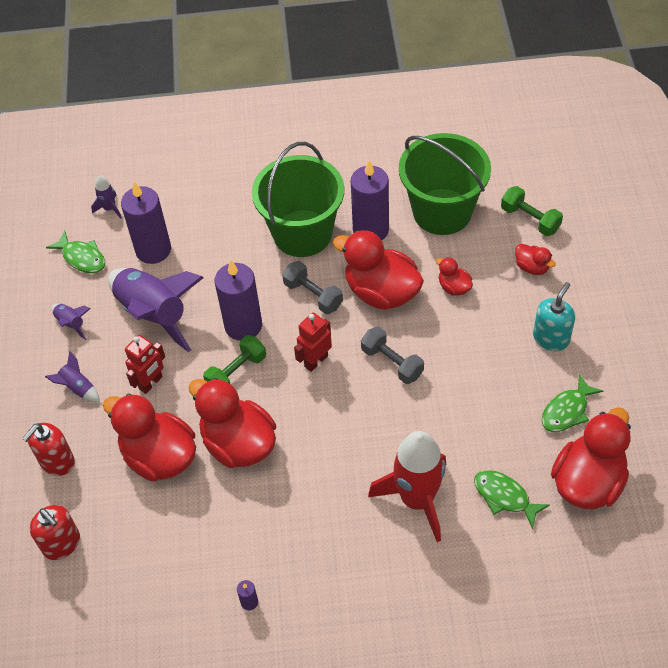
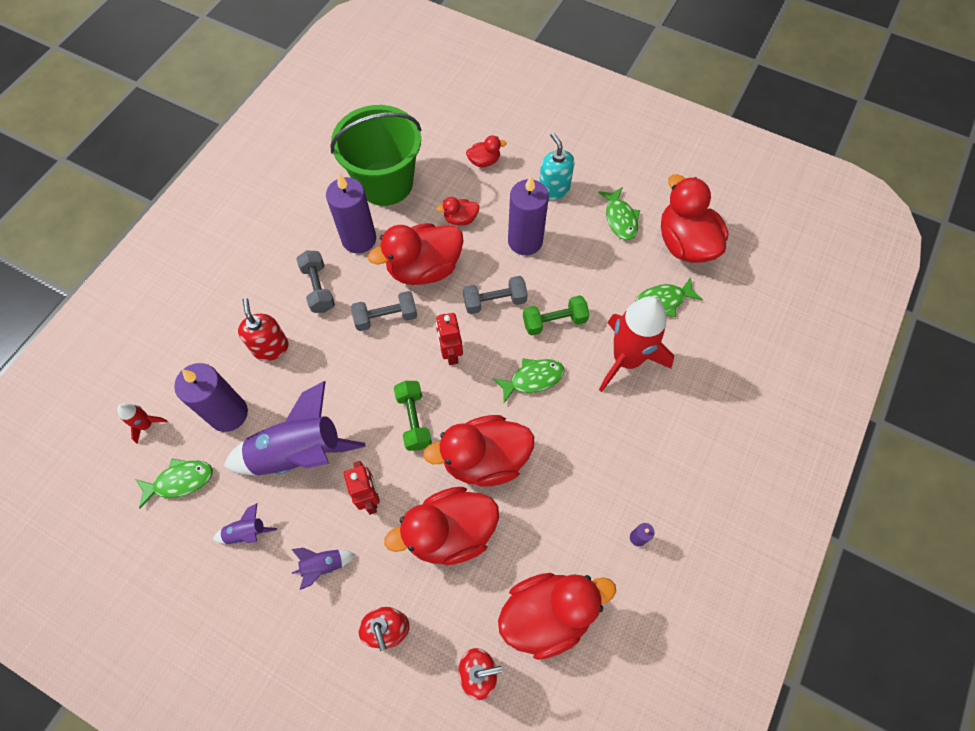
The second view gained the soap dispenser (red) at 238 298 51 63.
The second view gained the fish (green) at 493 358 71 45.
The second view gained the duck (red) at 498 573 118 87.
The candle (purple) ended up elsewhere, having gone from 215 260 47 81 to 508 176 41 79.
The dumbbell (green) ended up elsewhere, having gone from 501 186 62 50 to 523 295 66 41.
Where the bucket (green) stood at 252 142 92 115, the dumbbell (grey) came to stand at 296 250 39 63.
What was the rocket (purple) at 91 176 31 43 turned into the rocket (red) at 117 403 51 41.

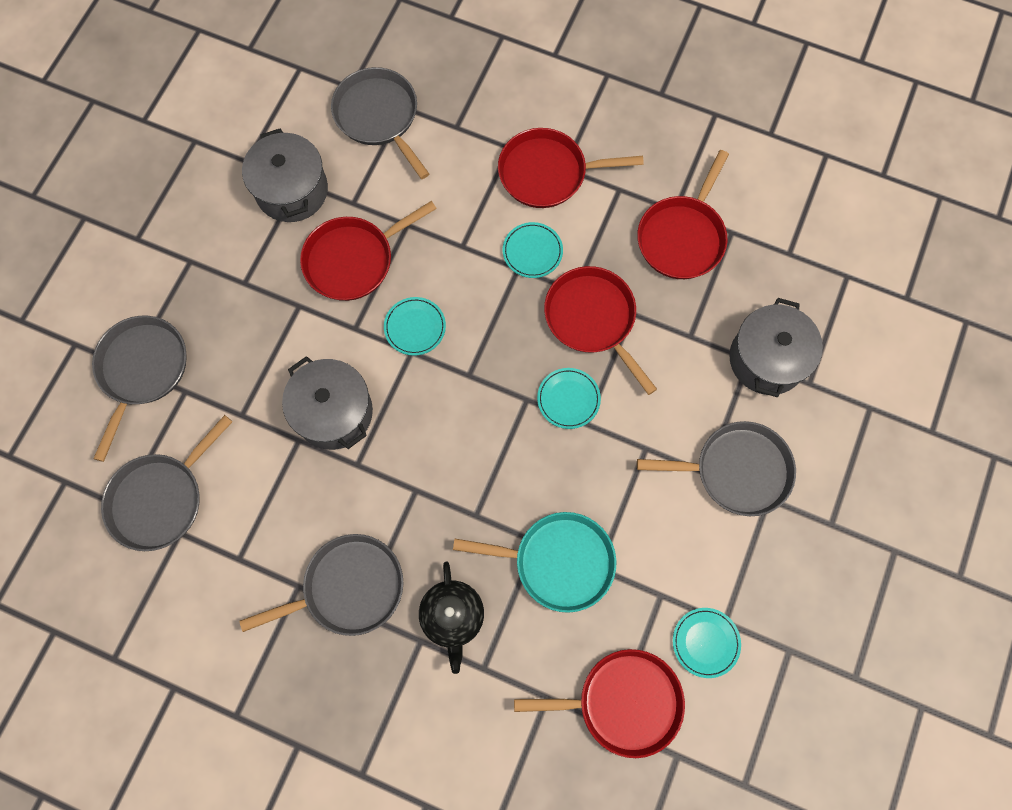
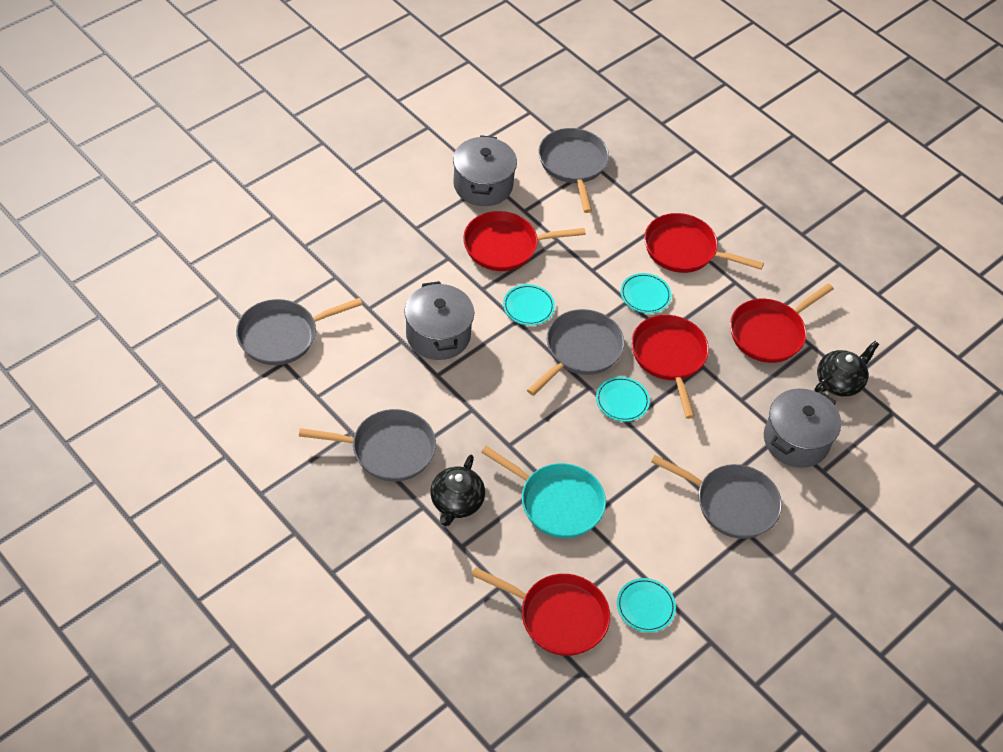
The second view gained the teapot (black) at 814 341 65 56.
The pan (grey) ended up elsewhere, having gone from 92 316 94 146 to 527 309 97 87.

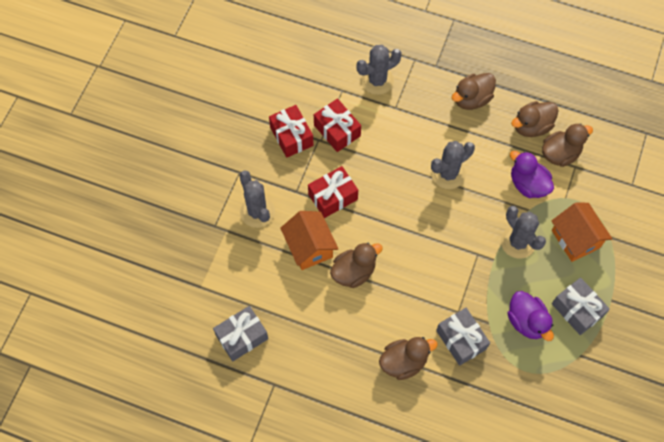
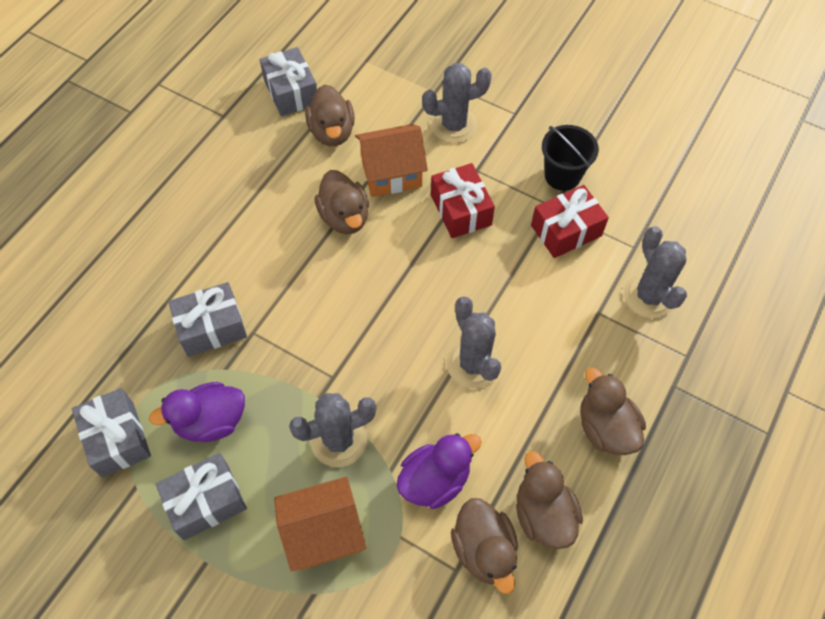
The second view gained the gift (grey) at 72 388 79 89.
The duck (brown) ended up elsewhere, having gone from 379 337 59 43 to 305 84 50 62.
Where the gift (red) stood at 269 105 45 53, the bucket (black) came to stand at 542 125 57 66.

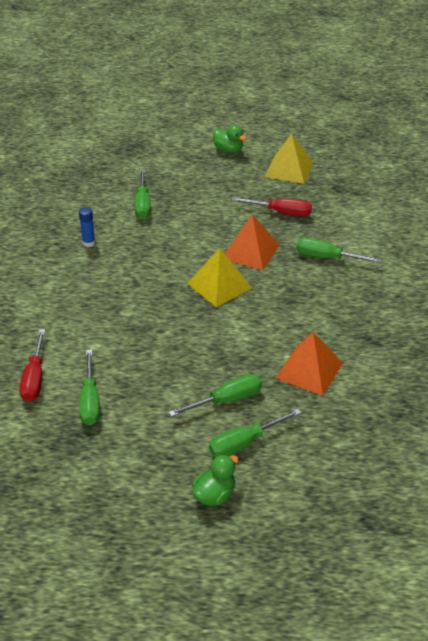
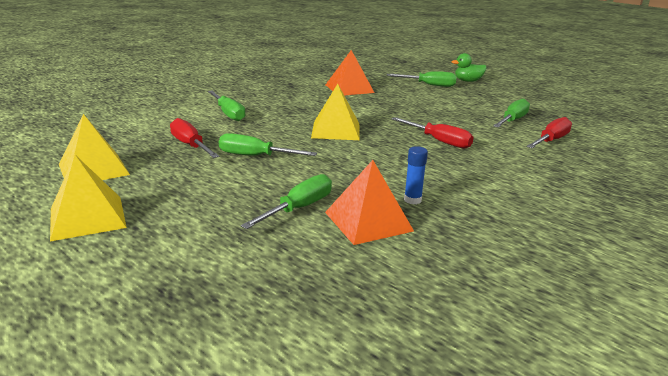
The second view gained the screwdriver (red) at 392 117 82 32.
The screwdriver (green) ended up elsewhere, having gone from 169 374 93 43 to 219 133 98 23.
The pyramid (orange) ended up elsewhere, having gone from 225 214 55 56 to 325 160 89 85.
Where the duck (green) stood at 213 125 34 28, the pyramid (yellow) came to stand at 50 155 77 86.

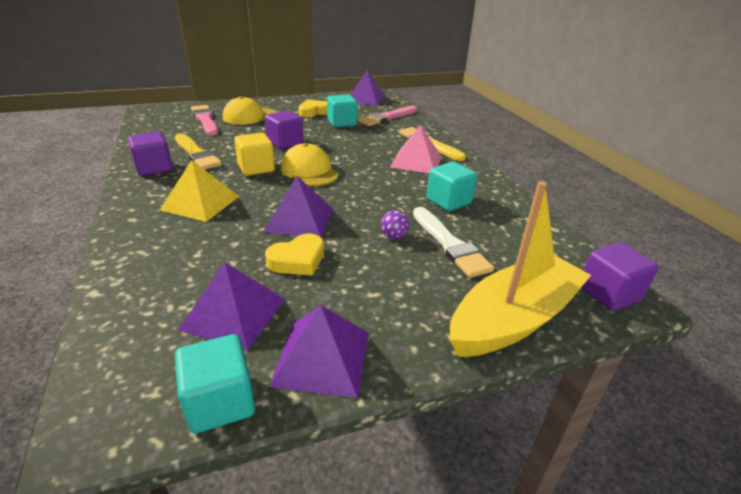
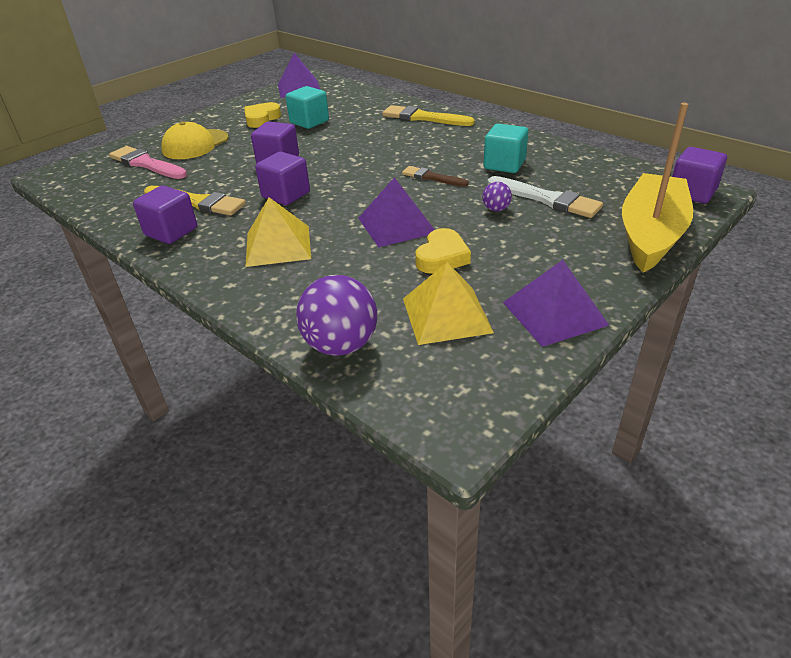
The second view lost the cube (turquoise) at 175 334 80 100.
The second view lost the cap (yellow) at 281 143 58 43.
The second view lost the brush (pink) at 358 106 59 20.
The second view lost the pyramid (pink) at 390 125 52 48.
The second view gained the ball (purple) at 296 275 82 81.
The second view gained the brush (brown) at 402 166 67 21.
What was the pyramid (purple) at 178 262 107 88 turned into the pyramid (yellow) at 403 262 91 83.
What was the cube (yellow) at 234 133 41 43 turned into the cube (purple) at 255 152 55 53.

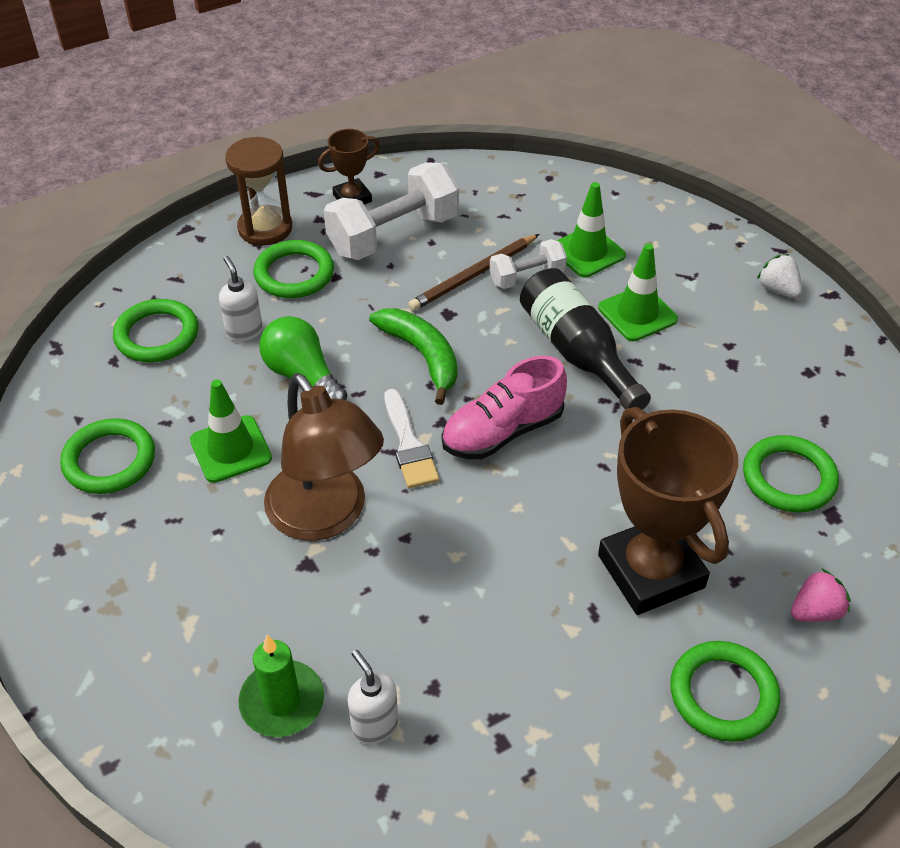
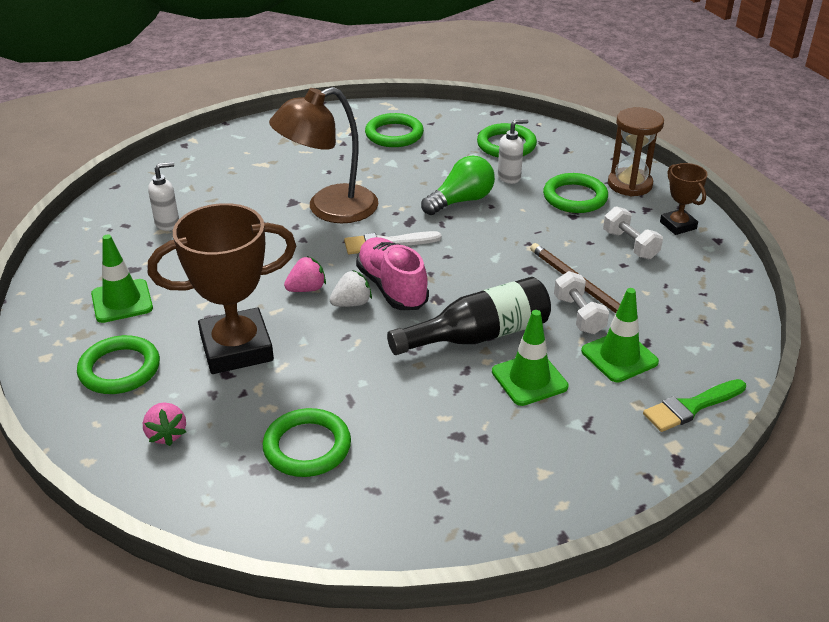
The second view lost the candle (green) at 238 635 86 102.
The second view lost the banana (green) at 369 308 89 97.
The second view gained the strawberry (pink) at 284 256 42 36.
The second view gained the brush (green) at 643 379 103 53.
The traffic cone (green) ended up elsewhere, having gone from 190 379 82 104 to 91 234 62 89.
The strawberry (white) ended up elsewhere, having gone from 757 254 45 44 to 329 270 43 37.
The size of the dumbbell (white) at 324 162 135 98 changed by a factor of 0.54.

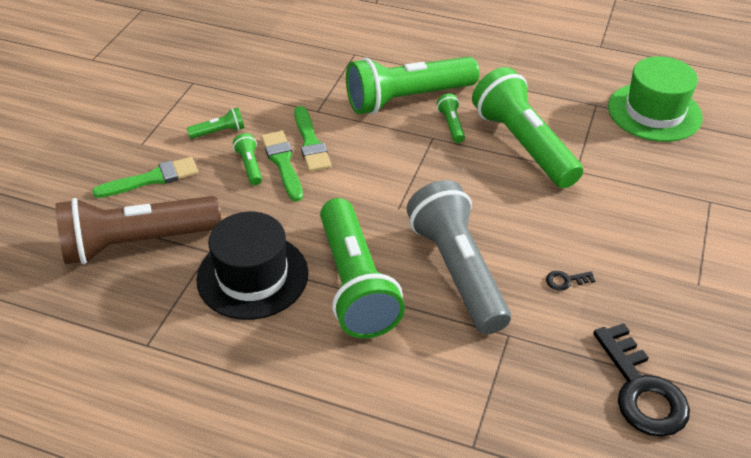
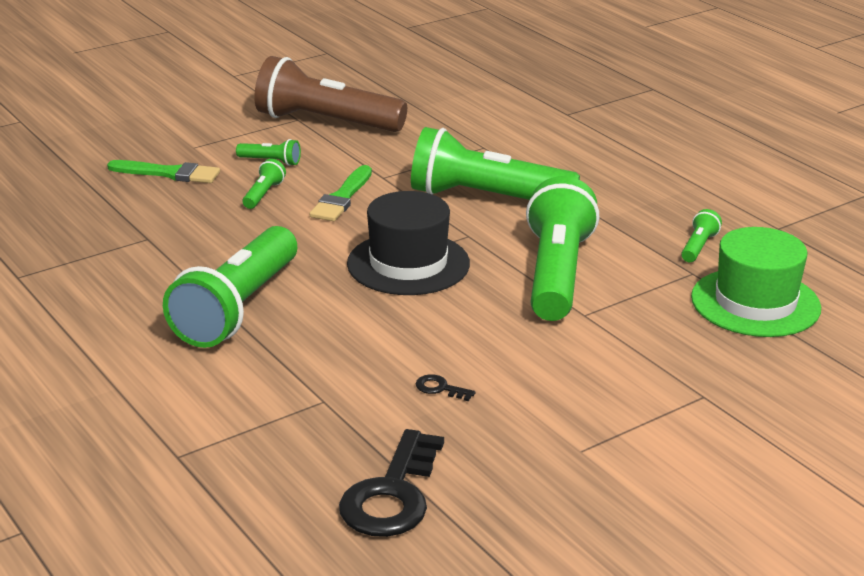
The second view lost the brush (green) at 261 131 42 71.
The second view lost the flashlight (grey) at 407 180 104 154.
The flashlight (brown) ended up elsewhere, having gone from 56 196 165 68 to 254 56 153 76.
The hat (black) ended up elsewhere, having gone from 196 212 112 108 to 347 191 123 104.
The flashlight (green) ended up elsewhere, having gone from 437 94 28 49 to 681 209 41 53.

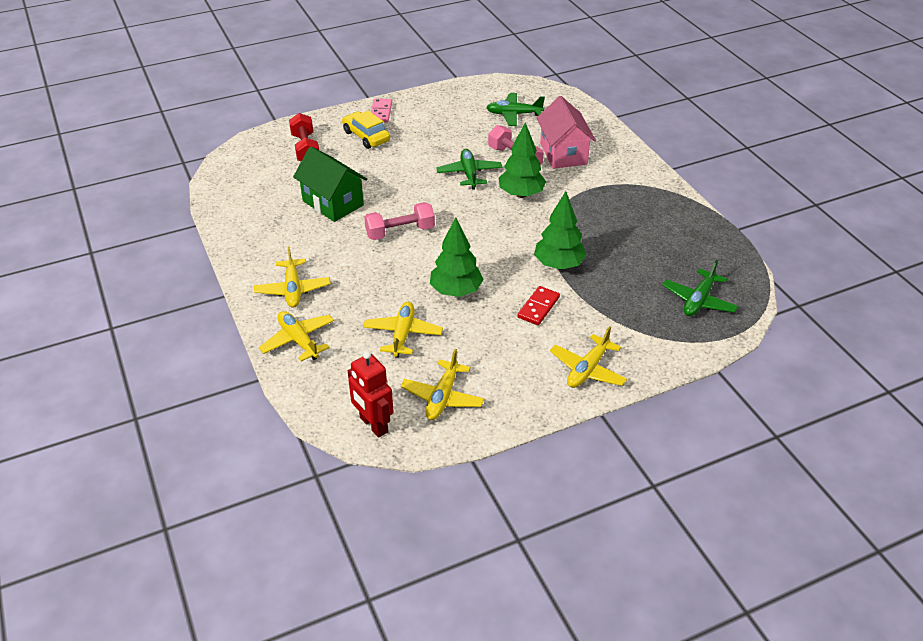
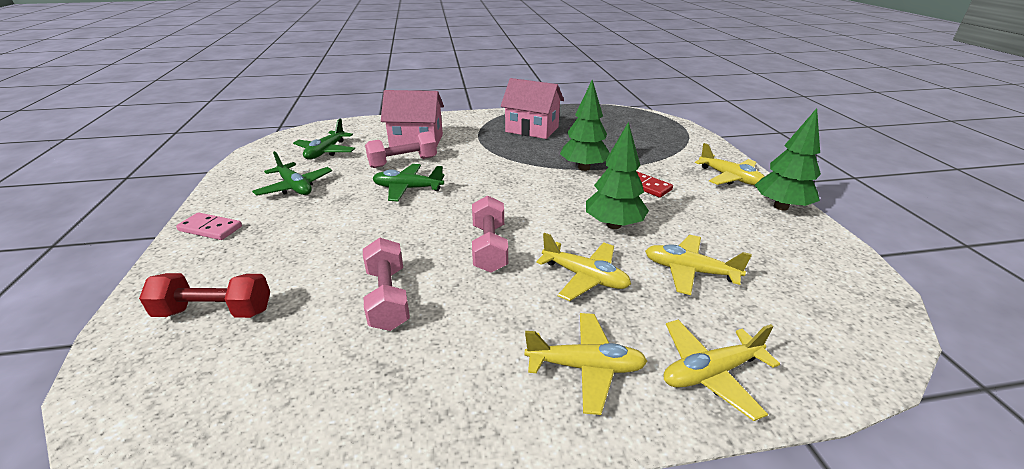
The second view lost the car (yellow) at 342 111 48 38.
The second view lost the robot (red) at 348 351 46 87.
The second view gained the house (pink) at 501 78 63 61.
The plane (yellow) ended up elsewhere, having gone from 401 349 84 71 to 536 233 95 68.
The tree (green) ended up elsewhere, having gone from 499 123 47 75 to 755 108 66 103.
The plane (green) ended up elsewhere, having gone from 662 260 76 56 to 252 151 80 45.
Where the house (green) stood at 293 146 74 76, the dumbbell (pink) came to stand at 363 238 47 93.

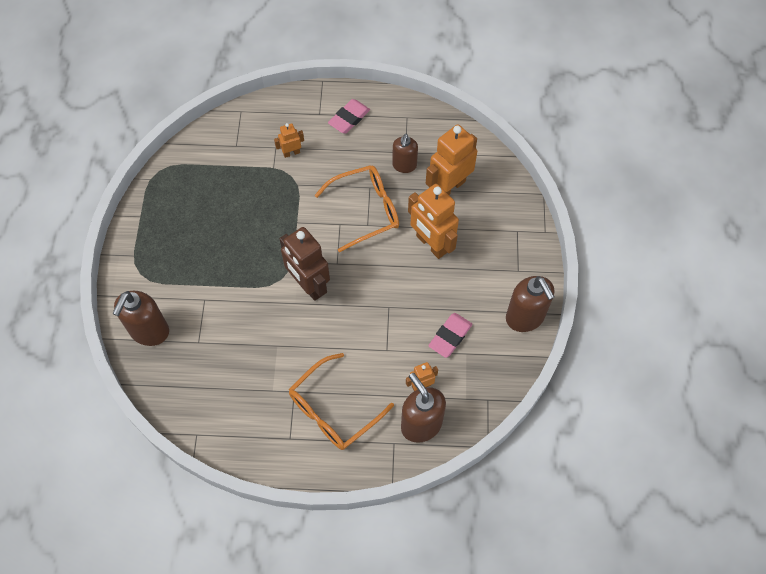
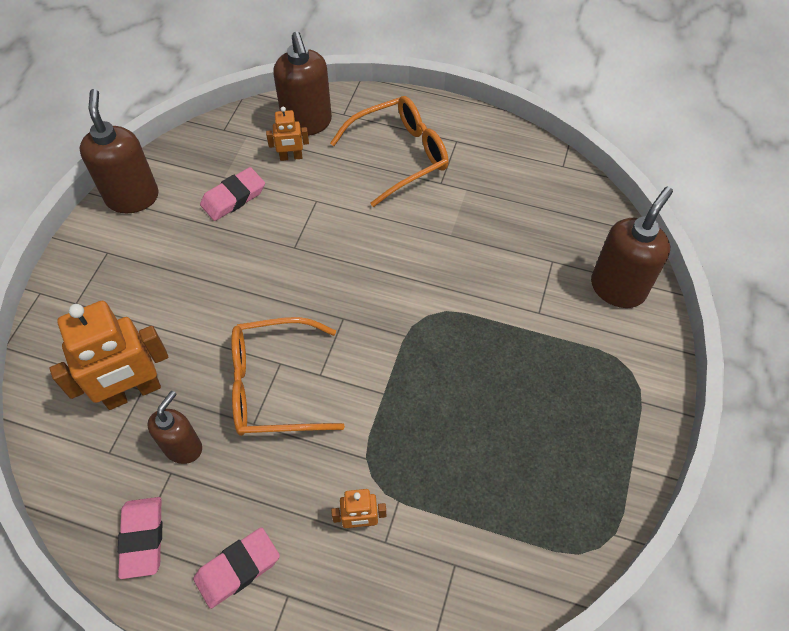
The second view lost the robot (brown) at 280 227 50 74.
The second view lost the robot (orange) at 408 184 51 75.
The second view gained the eraser (pink) at 118 497 44 82.

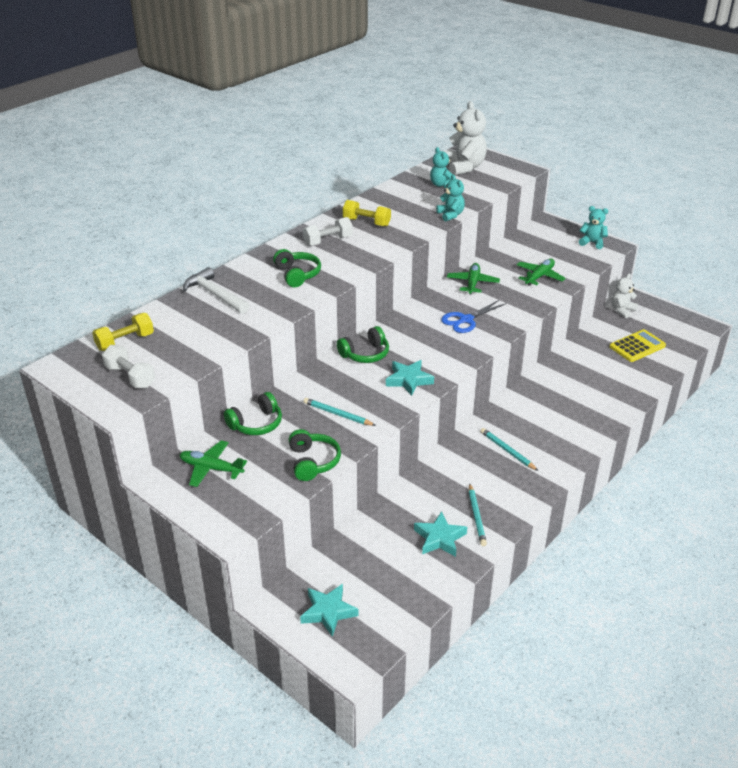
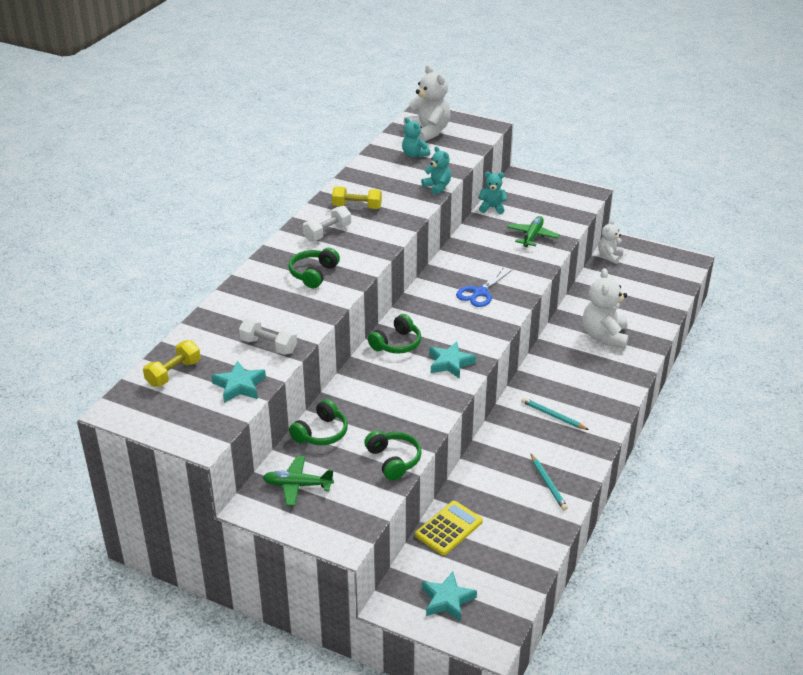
The second view lost the hammer (white) at 183 267 66 47.
The second view lost the pencil (turquoise) at 303 398 73 28.
The second view lost the plane (green) at 447 263 53 32.
The second view gained the teddy bear (white) at 583 268 46 81.
The dumbbell (white) ended up elsewhere, having gone from 102 345 53 43 to 239 318 58 37.
The star (turquoise) ended up elsewhere, having gone from 414 511 53 46 to 211 361 55 42.
The teddy bear (turquoise) ended up elsewhere, having gone from 579 206 29 43 to 478 172 29 42.
The calculator (yellow) ended up elsewhere, having gone from 610 329 56 33 to 415 501 68 54.
The headphones (green) at 273 249 48 38 ended up facing another way, 120 degrees counterclockwise from before.

